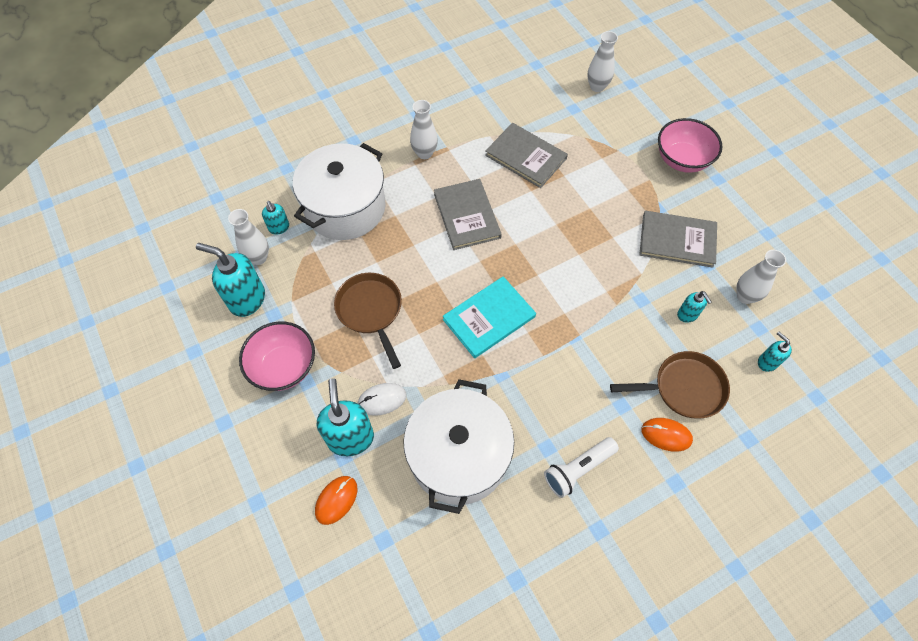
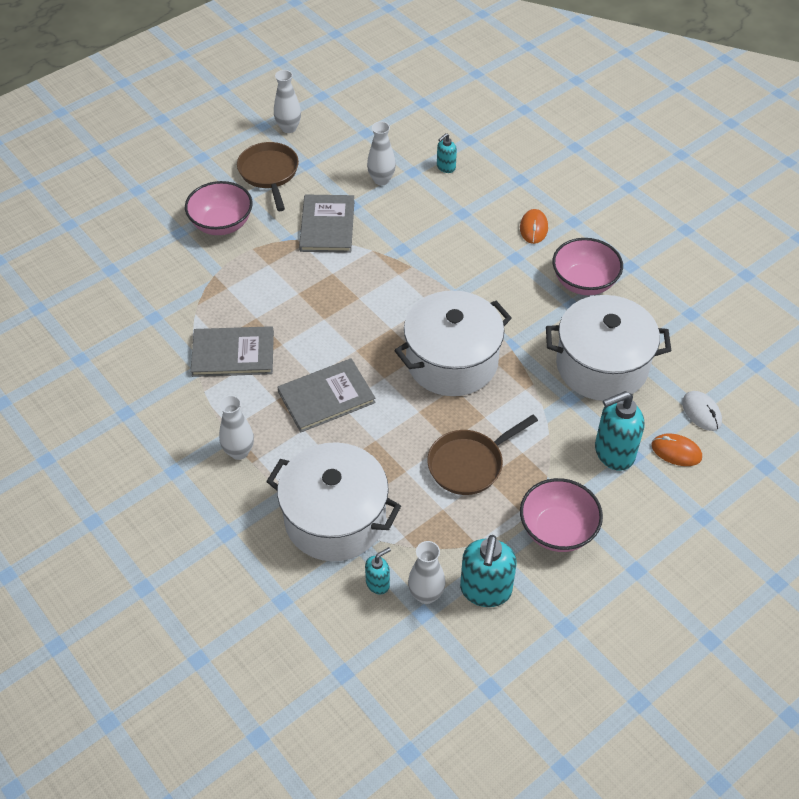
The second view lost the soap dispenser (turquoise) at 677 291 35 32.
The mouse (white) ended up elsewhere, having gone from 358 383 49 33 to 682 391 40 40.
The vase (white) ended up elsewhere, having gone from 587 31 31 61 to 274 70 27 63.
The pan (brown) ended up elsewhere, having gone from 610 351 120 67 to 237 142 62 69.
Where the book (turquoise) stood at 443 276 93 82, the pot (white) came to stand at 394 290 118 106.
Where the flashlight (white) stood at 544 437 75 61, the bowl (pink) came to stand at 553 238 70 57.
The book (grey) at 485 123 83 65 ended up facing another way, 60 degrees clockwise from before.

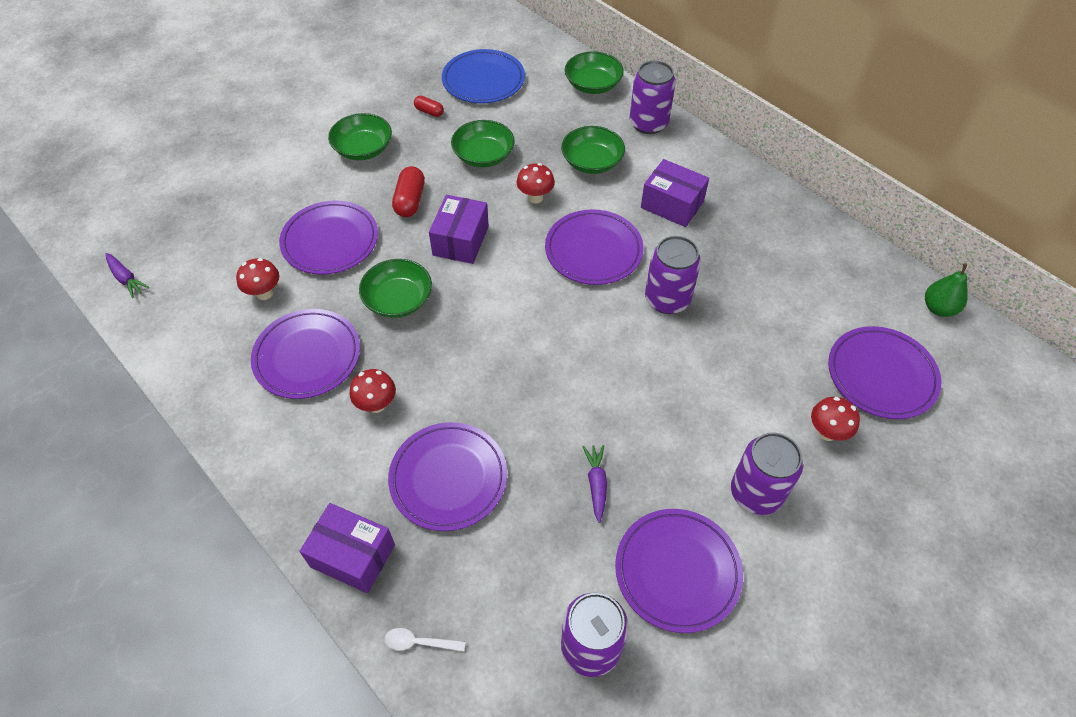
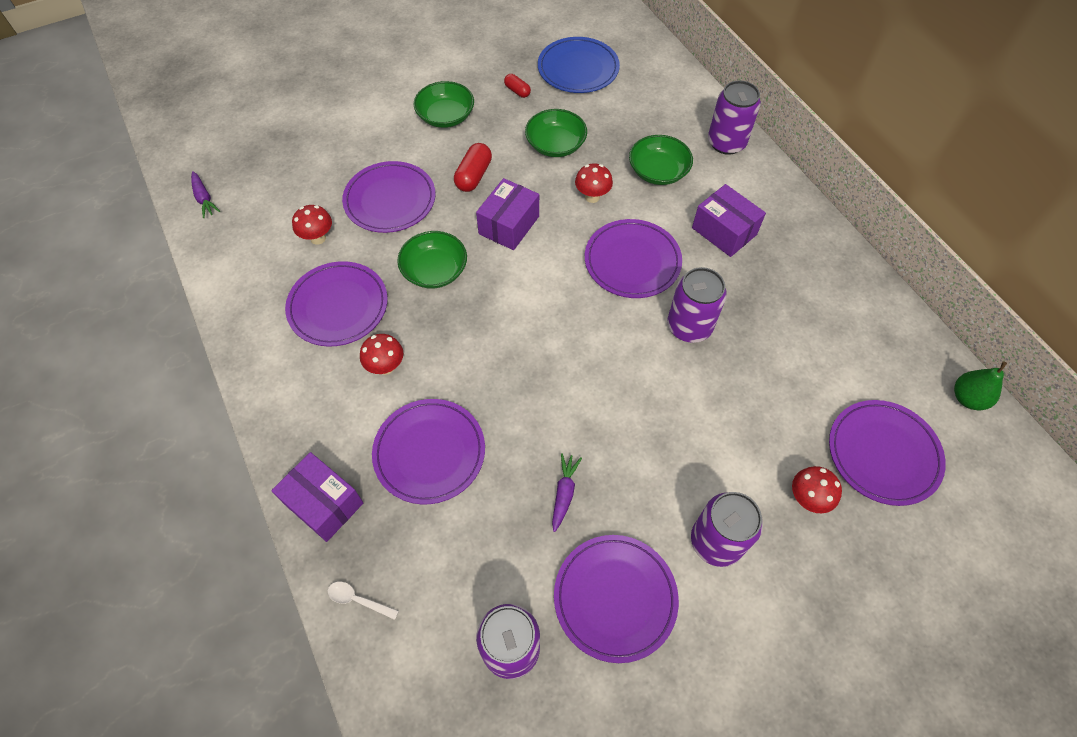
The second view lost the bowl (green) at 565 51 59 43.

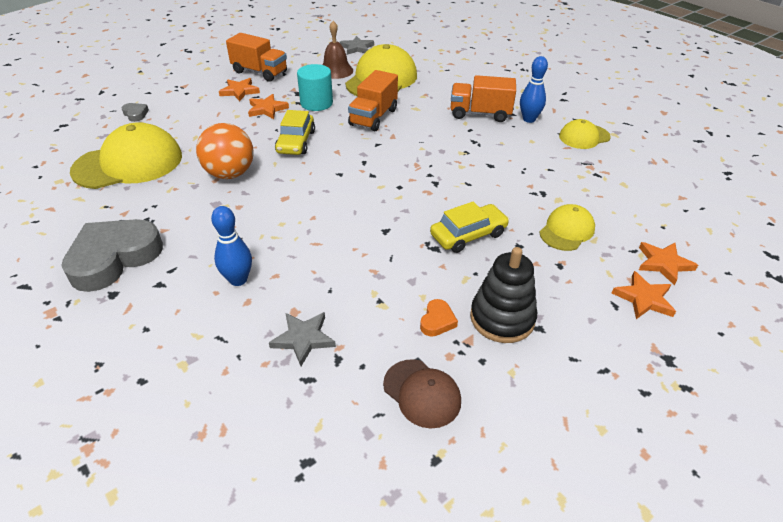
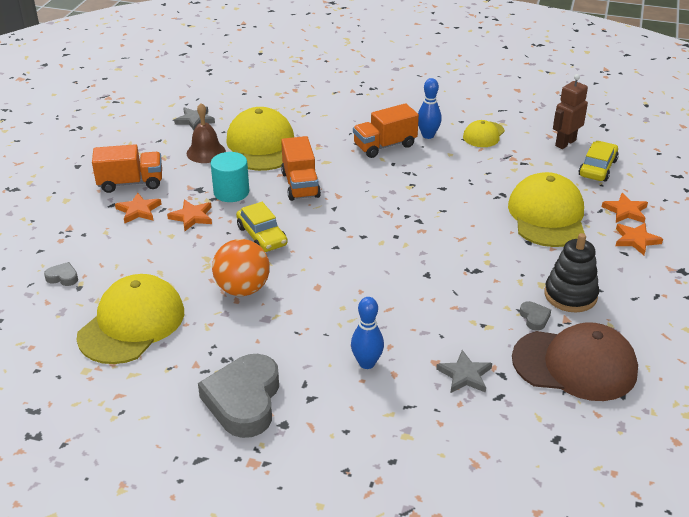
The second view gained the robot (brown) at 553 74 35 75.
The car (yellow) ended up elsewhere, having gone from 430 202 79 51 to 579 141 40 41.
What was the heart (orange) at 420 299 38 38 turned into the heart (grey) at 520 301 31 30.
The size of the cap (brown) at 383 359 78 69 changed by a factor of 1.86.
The size of the cap (yellow) at 539 204 56 47 changed by a factor of 1.86.

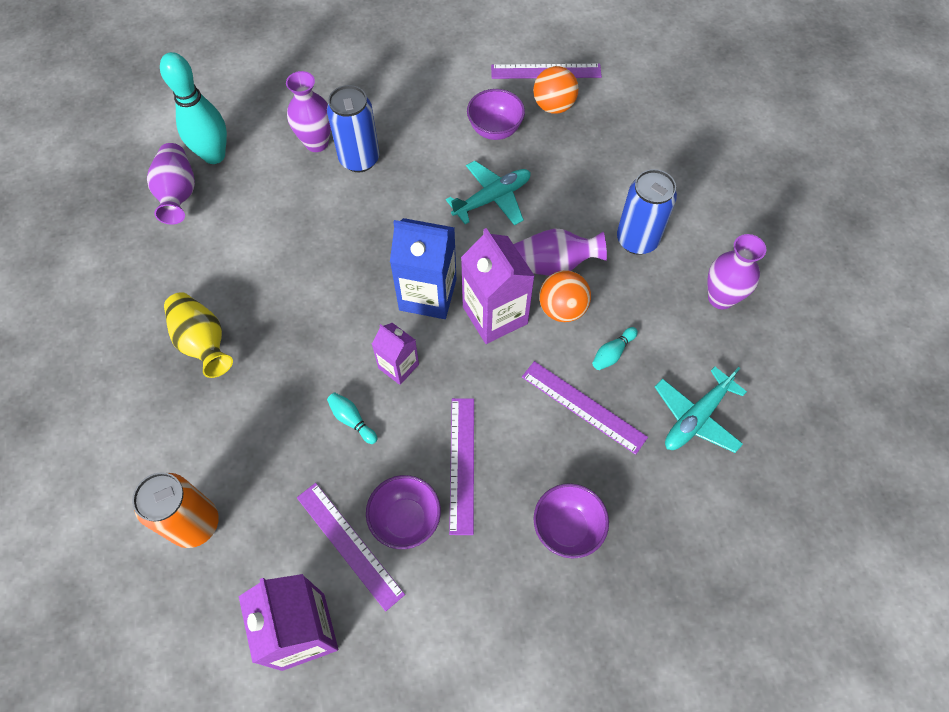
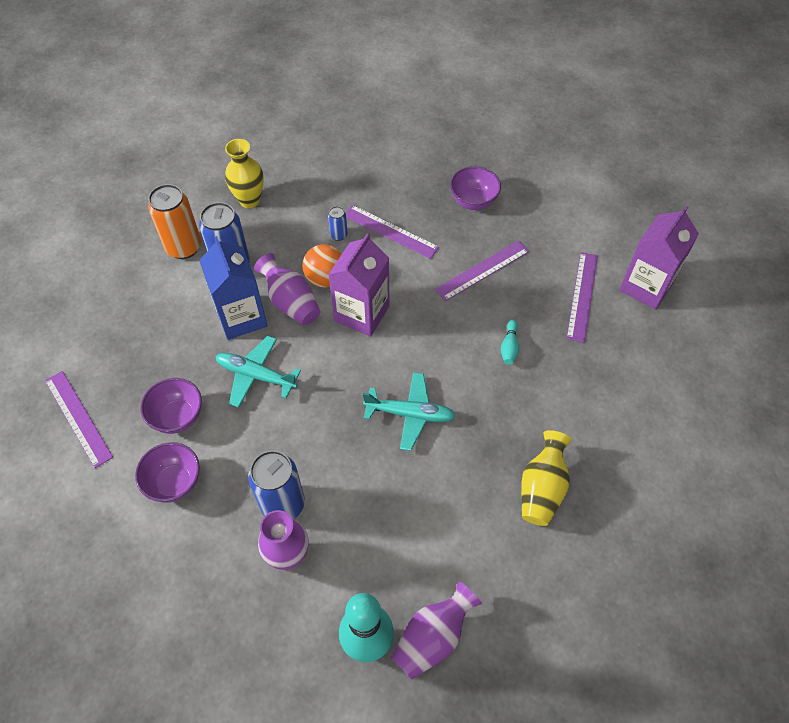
The second view lost the carton (purple) at 372 323 47 62.
The second view lost the ball (orange) at 533 66 46 48.
The can (orange) ended up elsewhere, having gone from 132 472 87 76 to 148 184 53 75.
The bowl (purple) ended up elsewhere, having gone from 366 475 75 74 to 135 442 65 61.
The carton (blue) ended up elsewhere, having gone from 390 218 67 101 to 199 236 69 104.
The plane (turquoise) ended up elsewhere, having gone from 655 367 92 86 to 363 372 93 79.
Where the bowling pin (turquoise) stood at 592 327 46 43, the can (blue) came to stand at 328 206 20 35.
What was the vase (purple) at 707 234 59 75 turned into the vase (yellow) at 225 139 39 69.
The ruler (purple) at 522 361 126 94 ended up facing another way, 60 degrees counterclockwise from before.

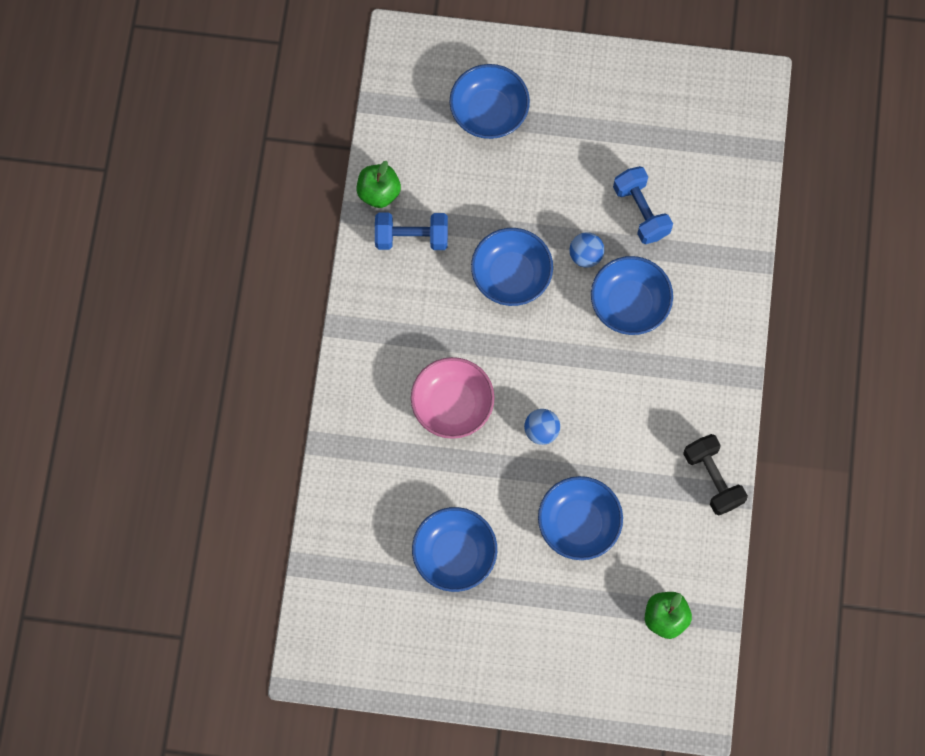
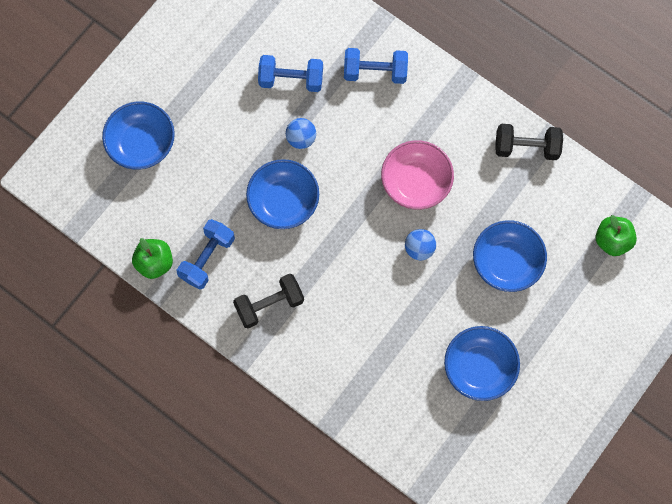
The second view lost the bowl (blue) at 591 256 82 79.
The second view gained the dumbbell (black) at 233 274 71 54.
The second view gained the dumbbell (blue) at 344 48 64 36.
The bowl (pink) ended up elsewhere, having gone from 411 357 83 82 to 381 140 73 70.

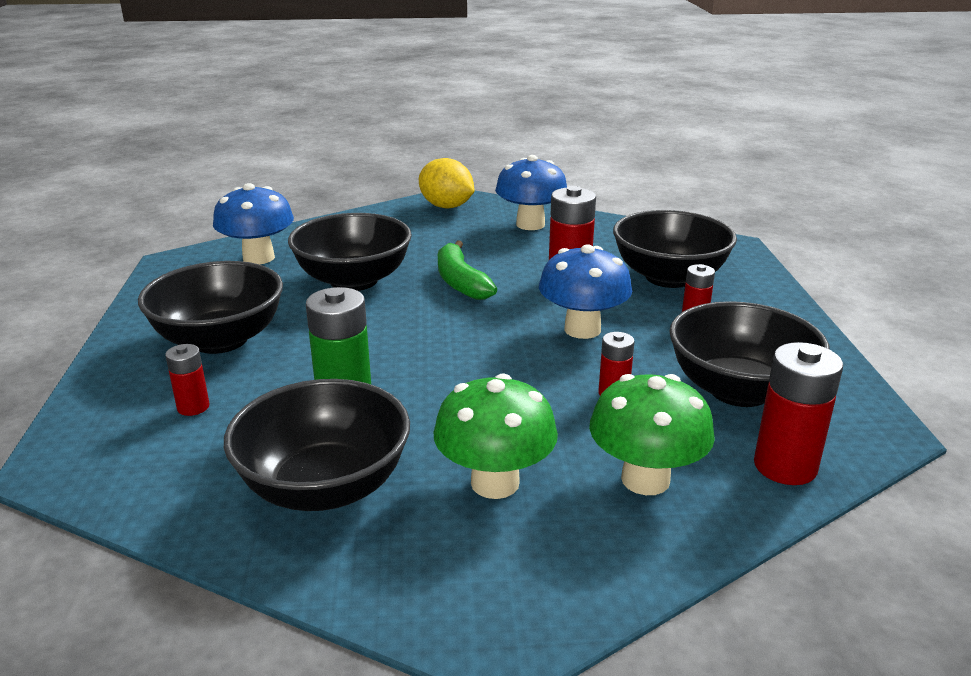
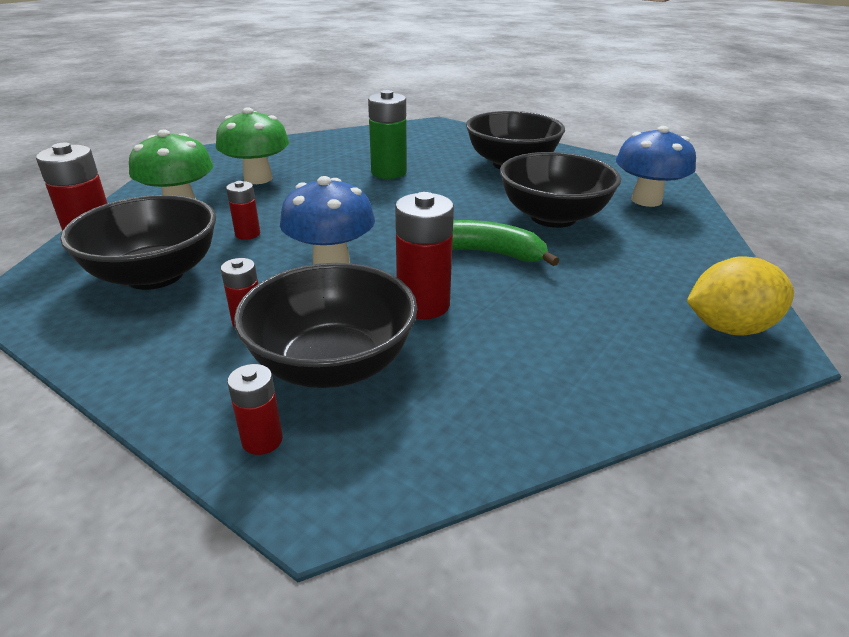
The second view lost the bowl (black) at 224 379 186 132.
The second view lost the mushroom (blue) at 495 155 72 75.
The battery (red) ended up elsewhere, having gone from 165 344 45 72 to 227 364 56 91.

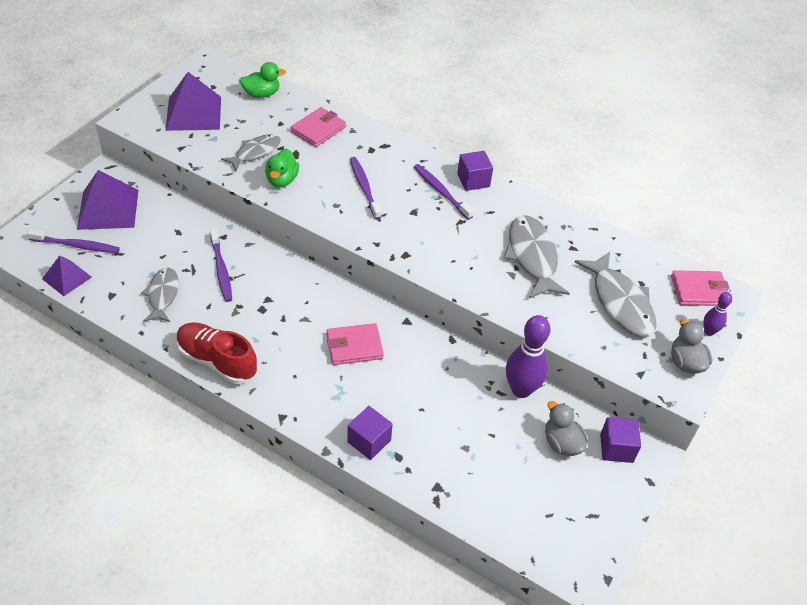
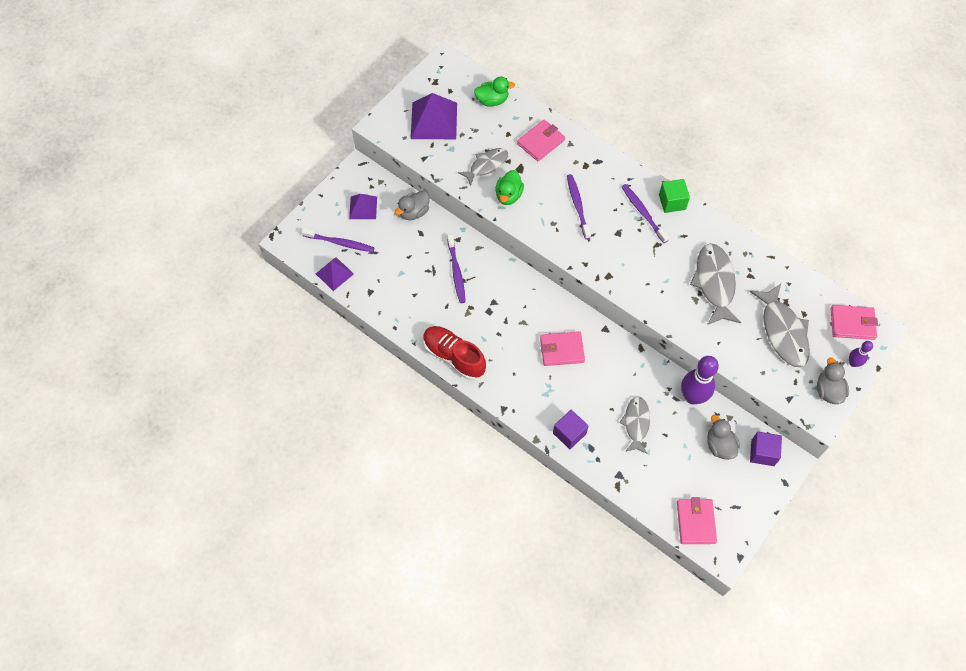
The second view gained the duck (grey) at 395 191 35 29.
The second view gained the wallet (pink) at 677 497 40 47.
The fish (grey) ended up elsewhere, having gone from 141 267 38 55 to 619 396 31 58.
What was the cube (purple) at 457 151 36 40 turned into the cube (green) at 659 179 31 34.
The size of the pyramid (purple) at 77 170 61 60 changed by a factor of 0.59.

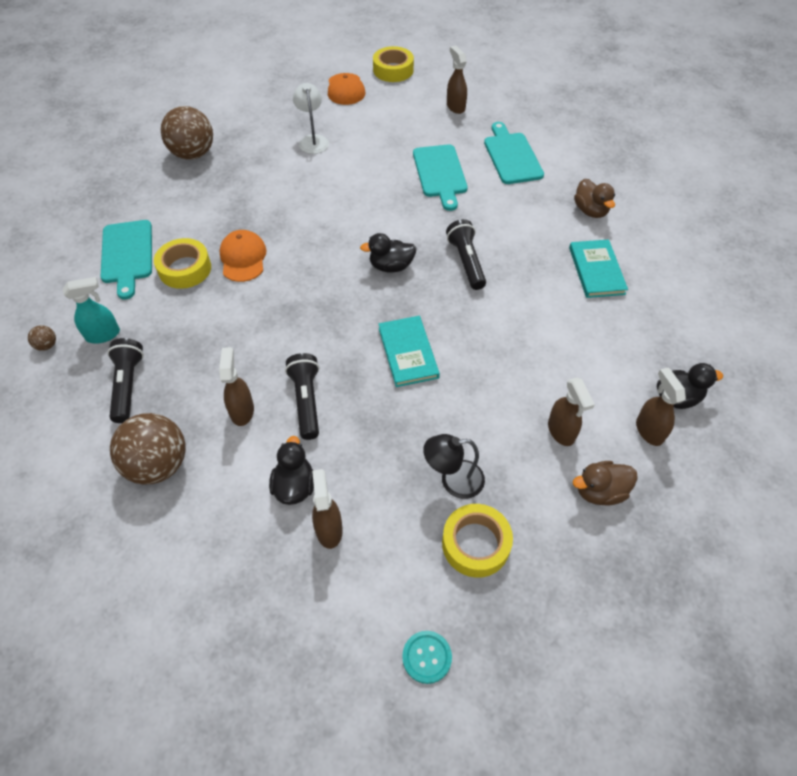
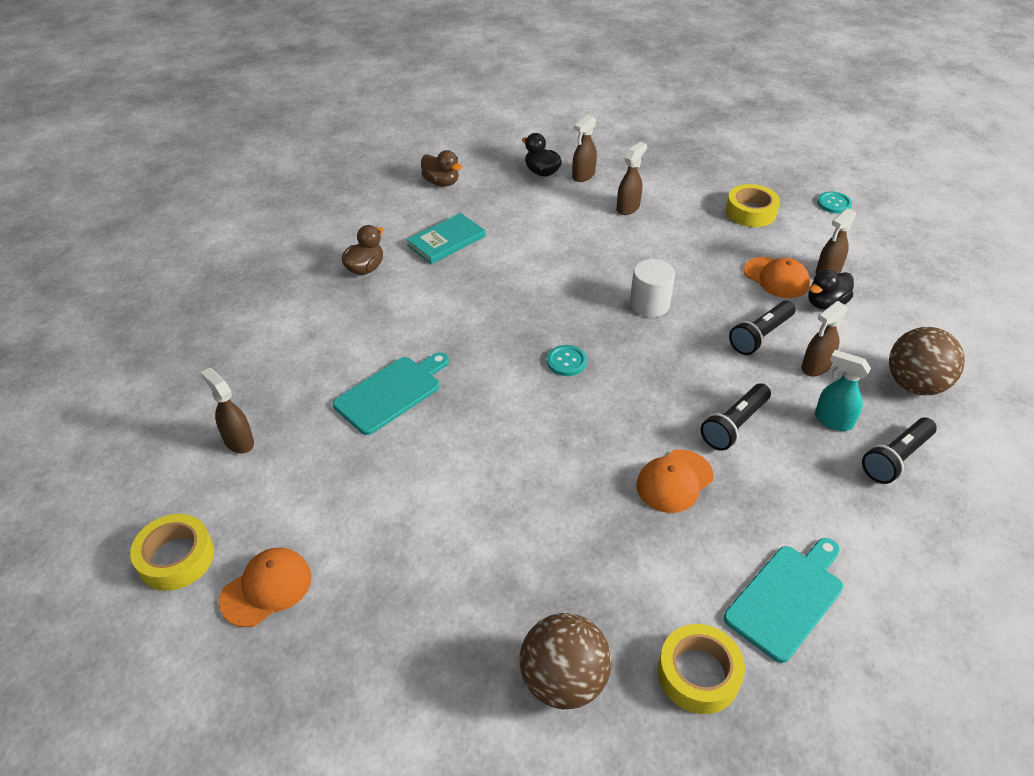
The second view lost the ball (brown) at 28 325 28 26.
The second view lost the lamp (white) at 293 83 36 71.
The second view lost the lamp (black) at 423 434 62 65.
The second view lost the cutting board (turquoise) at 484 122 60 62.
The second view gained the cap (orange) at 744 257 66 41.
The spray bottle (turquoise) ended up elsewhere, having gone from 63 277 57 67 to 815 350 56 81.
The tape (yellow) ended up elsewhere, having gone from 154 238 57 51 to 658 624 87 90.
The flashlight (black) ended up elsewhere, having gone from 446 219 40 71 to 701 383 70 68.
The duck (brown) ended up elsewhere, having gone from 573 461 65 44 to 421 150 41 36.
Where the duck (black) stood at 360 233 56 39, the button (turquoise) came to stand at 547 345 40 31.
Where the book (turquoise) stood at 379 316 61 71, the cylinder (white) came to stand at 630 259 45 58.
The spray bottle (brown) at 447 45 20 69 ended up facing another way, 105 degrees clockwise from before.

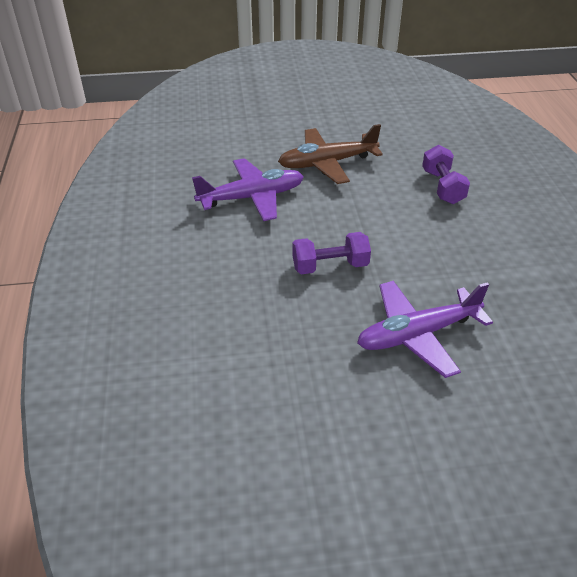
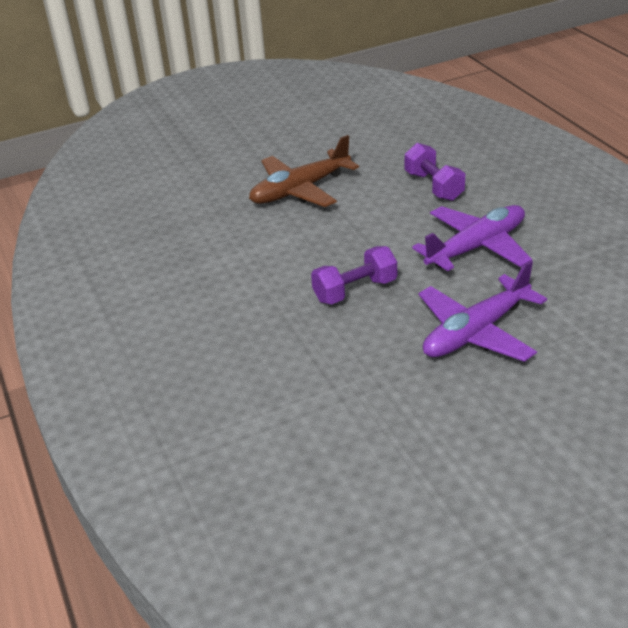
The plane (purple) ended up elsewhere, having gone from 192 158 112 63 to 412 205 120 66.

